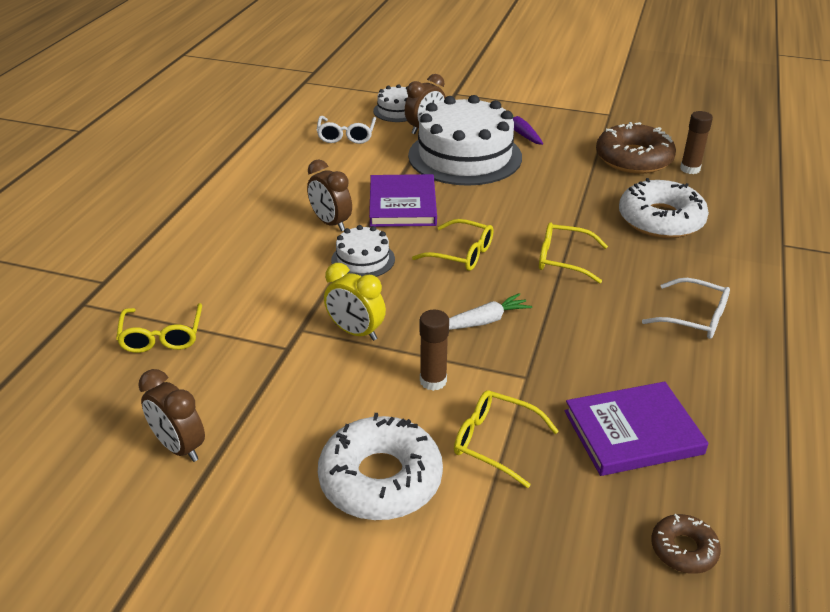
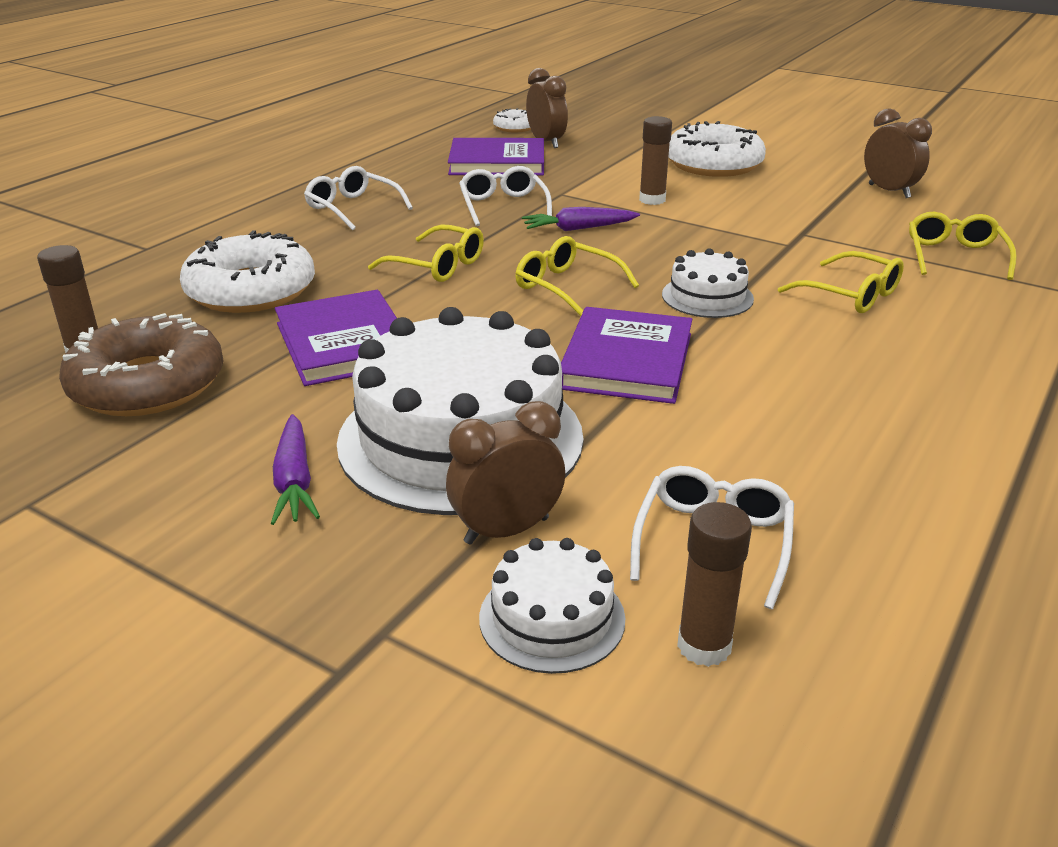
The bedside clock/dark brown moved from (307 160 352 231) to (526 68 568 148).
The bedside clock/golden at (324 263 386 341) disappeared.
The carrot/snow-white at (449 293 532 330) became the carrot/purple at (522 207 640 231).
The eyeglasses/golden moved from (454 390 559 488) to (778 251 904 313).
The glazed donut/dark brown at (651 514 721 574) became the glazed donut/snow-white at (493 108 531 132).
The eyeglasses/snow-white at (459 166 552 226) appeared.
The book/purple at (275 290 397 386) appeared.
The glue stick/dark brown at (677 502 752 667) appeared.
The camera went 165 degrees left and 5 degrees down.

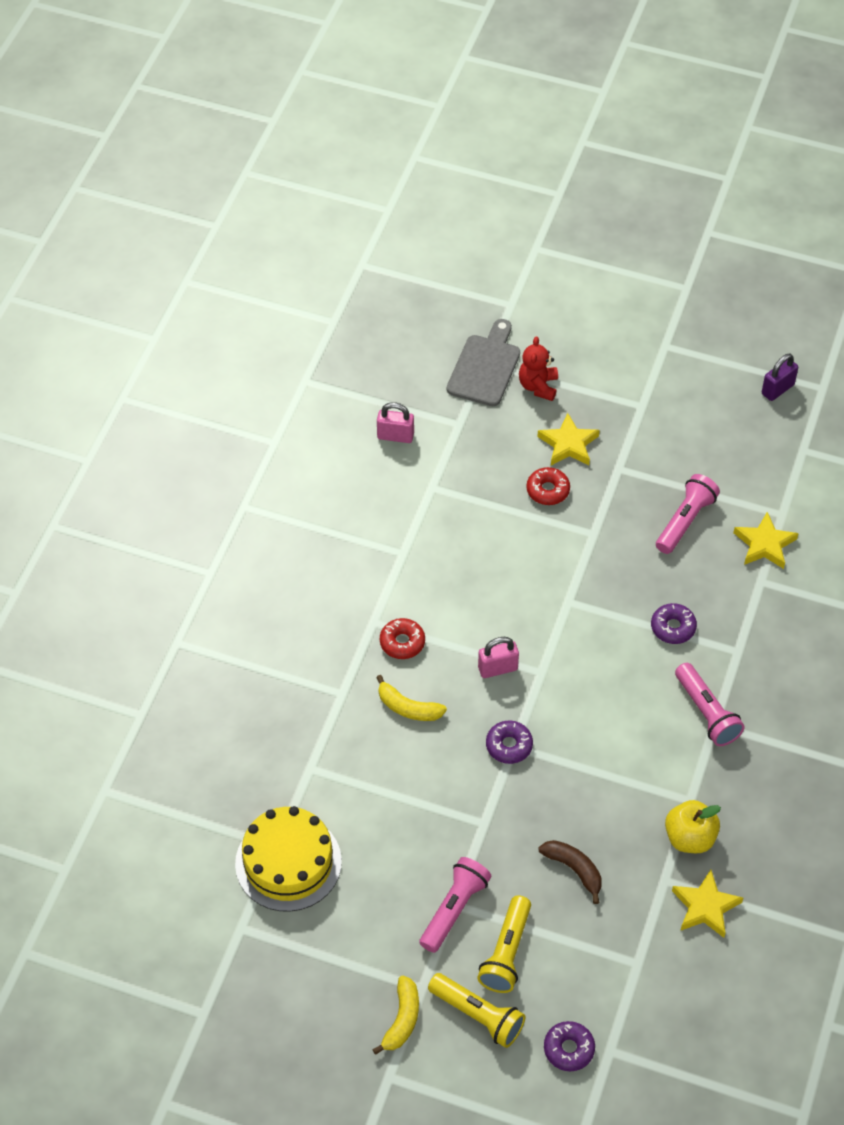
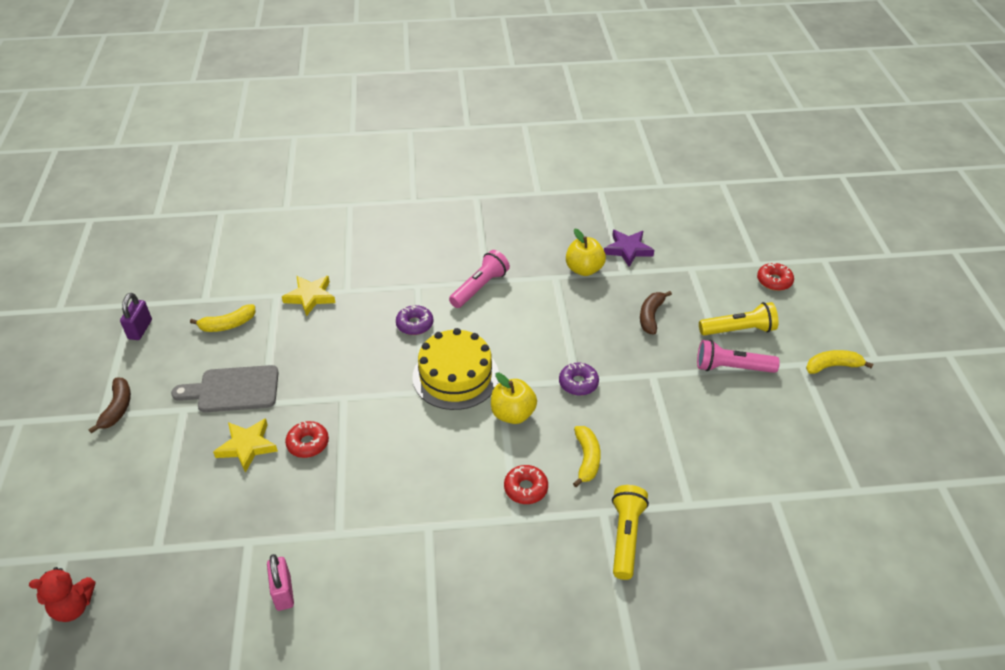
The cutting board/ash-grey moved from (447 319 520 406) to (171 365 279 412).
The teddy/red moved from (519 336 558 401) to (29 567 95 622).
The small lock/purple at (762 354 798 401) turned 75 degrees clockwise.
The pocket torch/rosy at (656 474 720 554) disappeared.
The small lock/rosy at (478 637 519 678) was replaced by the toy apple/golden at (491 372 537 424).
The cake/golden moved from (235 806 342 912) to (412 328 499 410).
The star shape/golden at (672 870 743 938) became the star shape/purple at (604 230 654 267).
The pocket torch/golden moved from (428 973 526 1048) to (612 485 649 580).
The glazed donut/purple at (544 1021 595 1071) became the glazed donut/red at (757 263 794 291).
The toy banana/golden at (190 304 256 332) appeared.
The toy banana/dark brown at (88 378 131 434) appeared.
The camera went 115 degrees left and 10 degrees down.

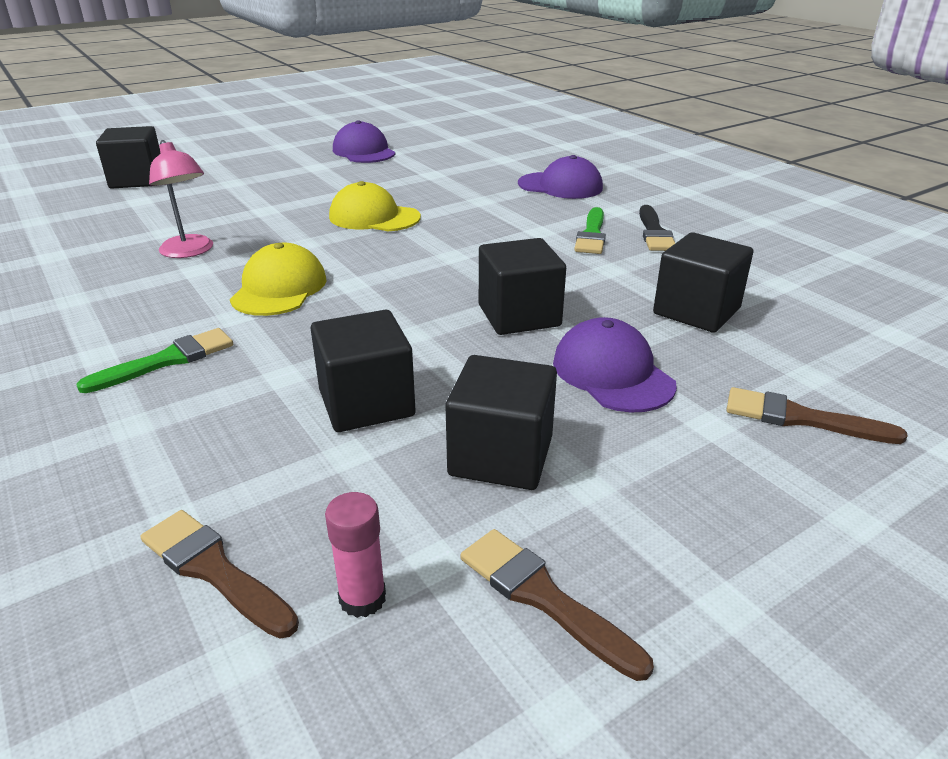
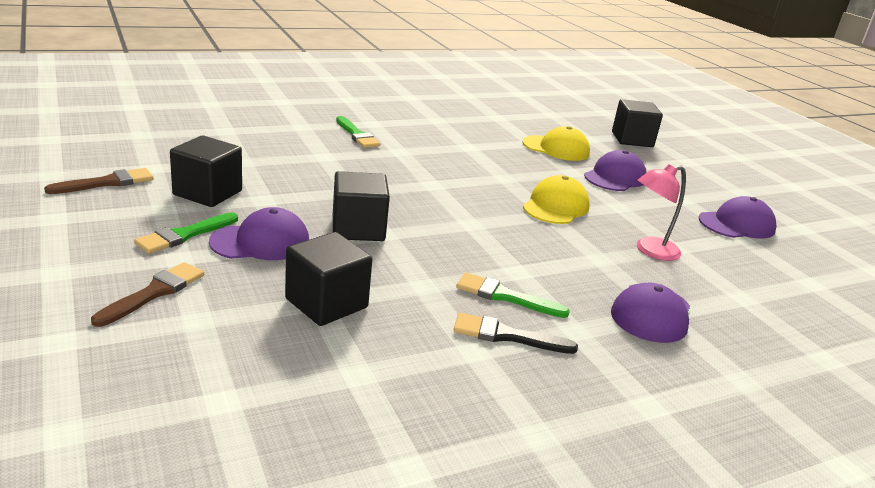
The desk lamp/rosy moved from (149 140 213 258) to (637 164 686 261).
The peaked cap/golden moved from (230 243 327 316) to (522 126 590 161).
The cube/ebony at (310 310 416 432) disappeared.
The glue stick/rosy at (325 492 386 618) disappeared.
The paint brush/dark brown at (141 510 299 639) disappeared.
The peaked cap/purple at (584 150 647 191) appeared.
The paint brush/leaf-green at (134 212 238 254) appeared.
The camera went 95 degrees right and 5 degrees down.

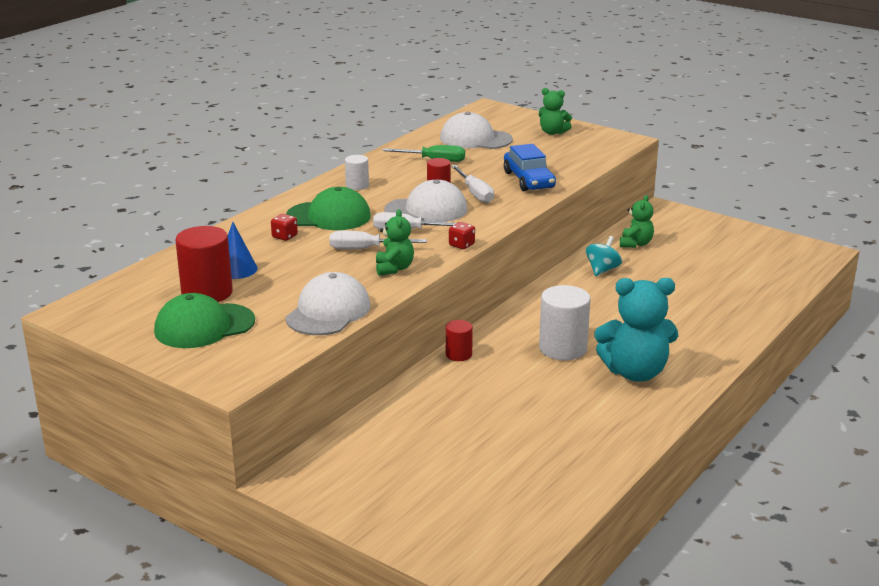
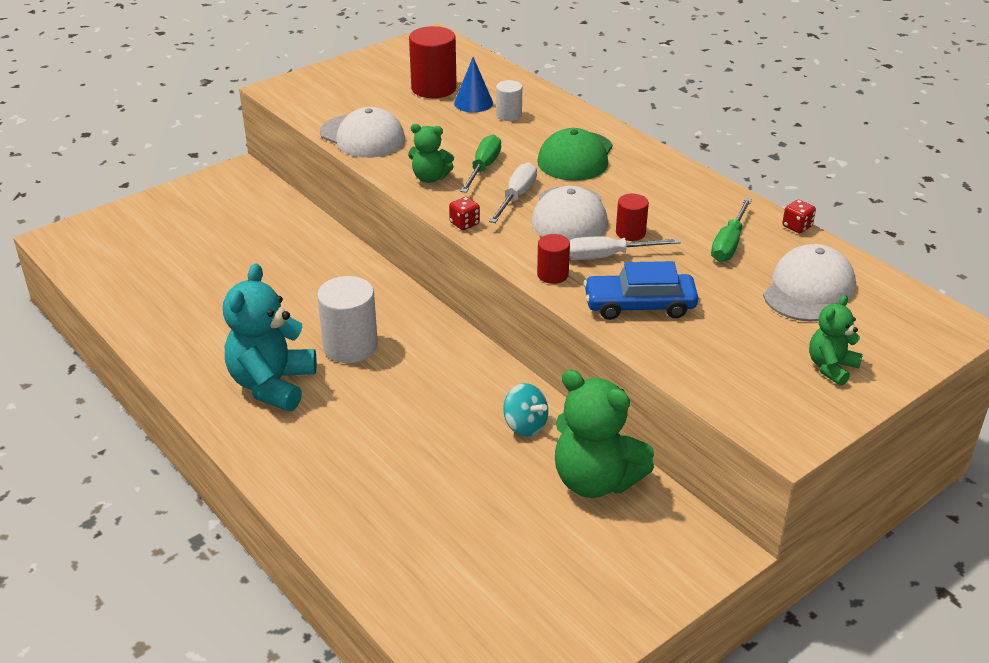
The cylinder/snow-white moved from (345 155 369 190) to (496 80 522 121).
The teddy/leaf-green at (620 195 654 248) changed to 1.84 times the size.
The die/red moved from (271 214 298 241) to (782 200 816 233).
The hand screwdriver/snow-white at (329 231 427 249) became the hand screwdriver/leaf-green at (460 135 501 193).
The peaked cap/leaf-green at (154 293 255 348) disappeared.
The cylinder/red moved from (446 320 473 361) to (537 234 570 284).
The camera went 105 degrees right and 10 degrees up.

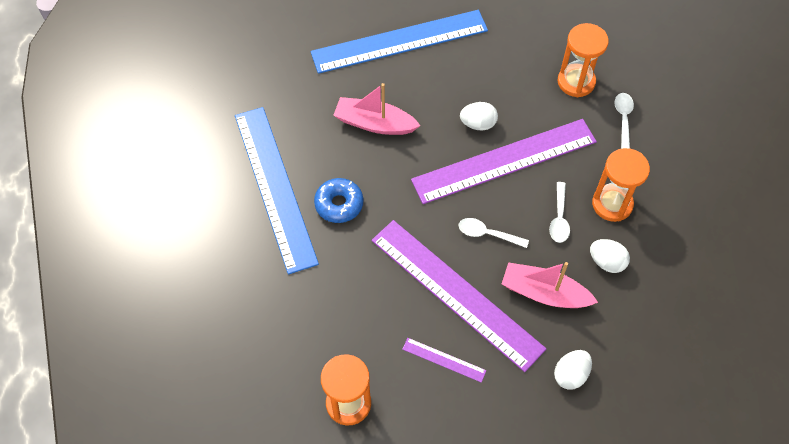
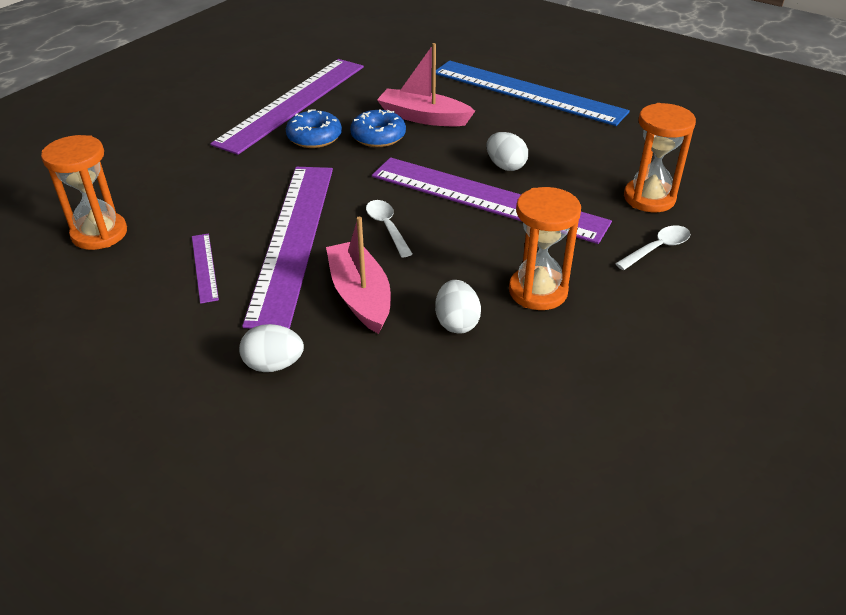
The sailboat/rosy at (333 83 420 135) turned 45 degrees counterclockwise.
The measuring stick/royal blue at (235 107 319 274) became the measuring stick/purple at (210 59 364 155).
The tablespoon/snow-white at (549 182 570 243) disappeared.
The glazed donut/royal blue at (350 109 406 147) appeared.
The camera went 50 degrees right and 20 degrees down.

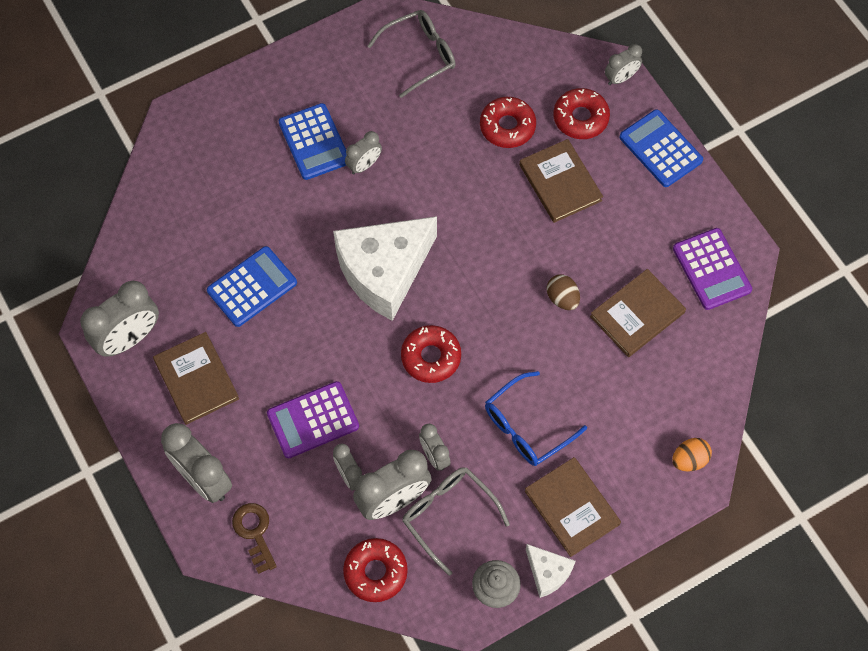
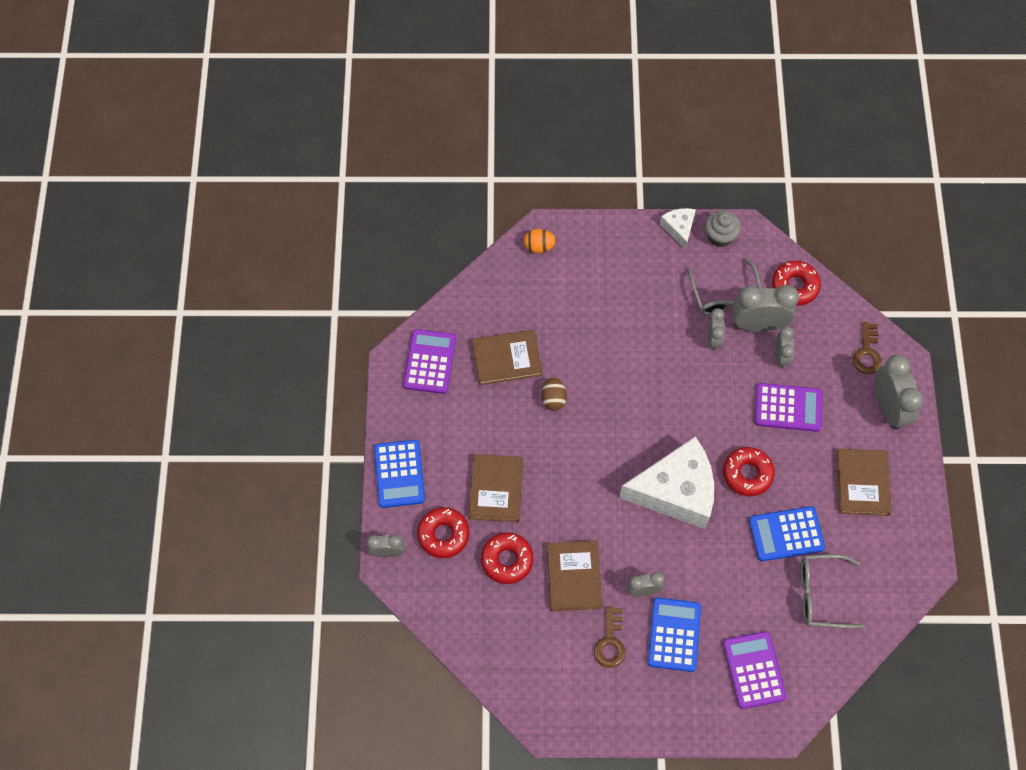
The eyeglasses/ash-grey moved from (367 10 456 98) to (800 554 865 628).
The bedside clock/ash-grey at (80 281 159 357) disappeared.
The glazed donut/red moved from (401 325 461 383) to (723 447 775 496).
The eyeglasses/royal blue at (485 371 587 466) disappeared.
The book/dark brown moved from (525 457 621 557) to (547 541 602 611).
The key/dark brown at (594 606 625 668) appeared.
The pocket calculator/purple at (723 631 787 709) appeared.
The camera went 150 degrees left and 0 degrees up.

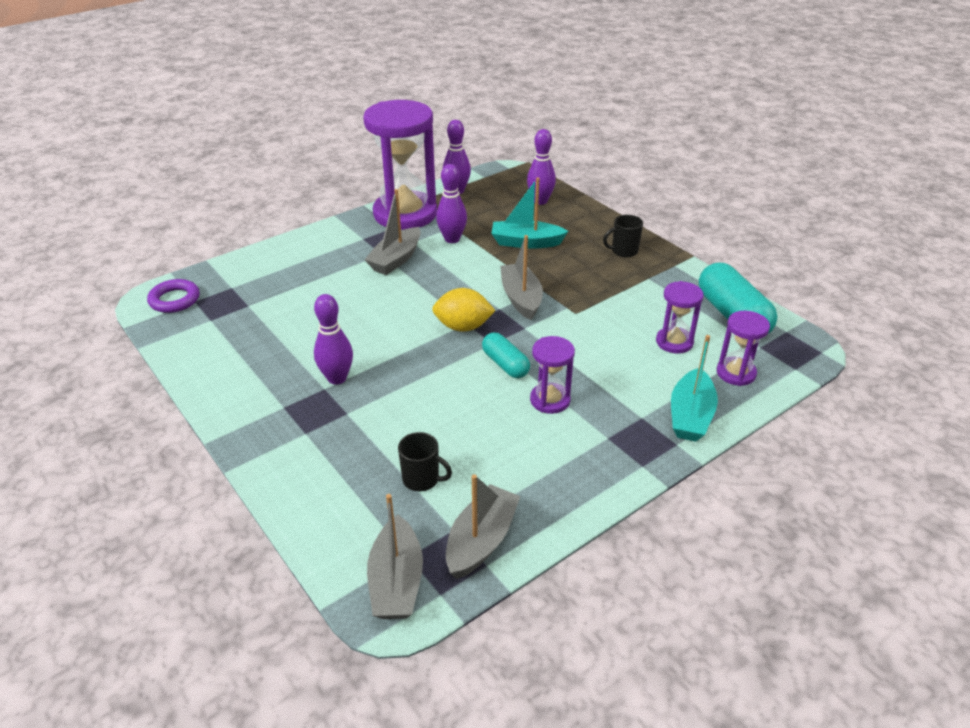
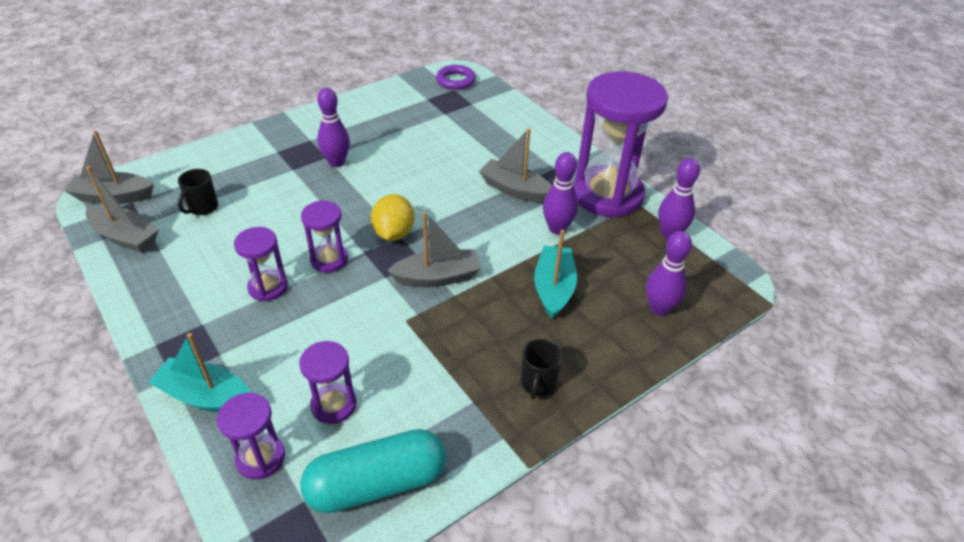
The mug/ebony at (603 215 643 257) turned 150 degrees counterclockwise.
The pill shape/turquoise at (482 332 530 378) was replaced by the hourglass/purple at (301 200 348 273).
The camera went 90 degrees right and 5 degrees up.

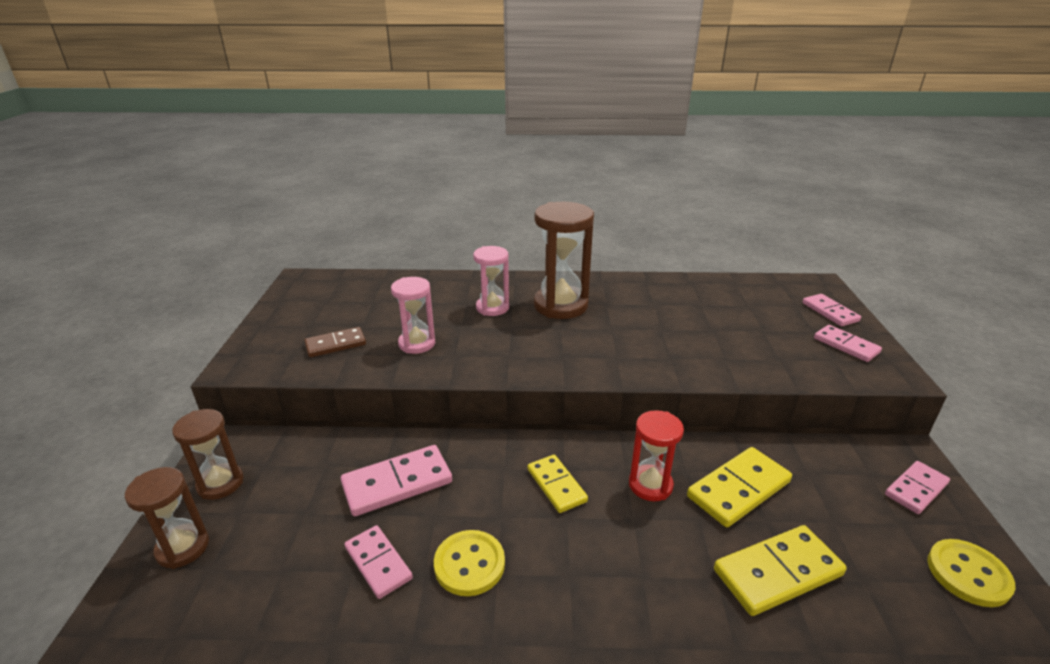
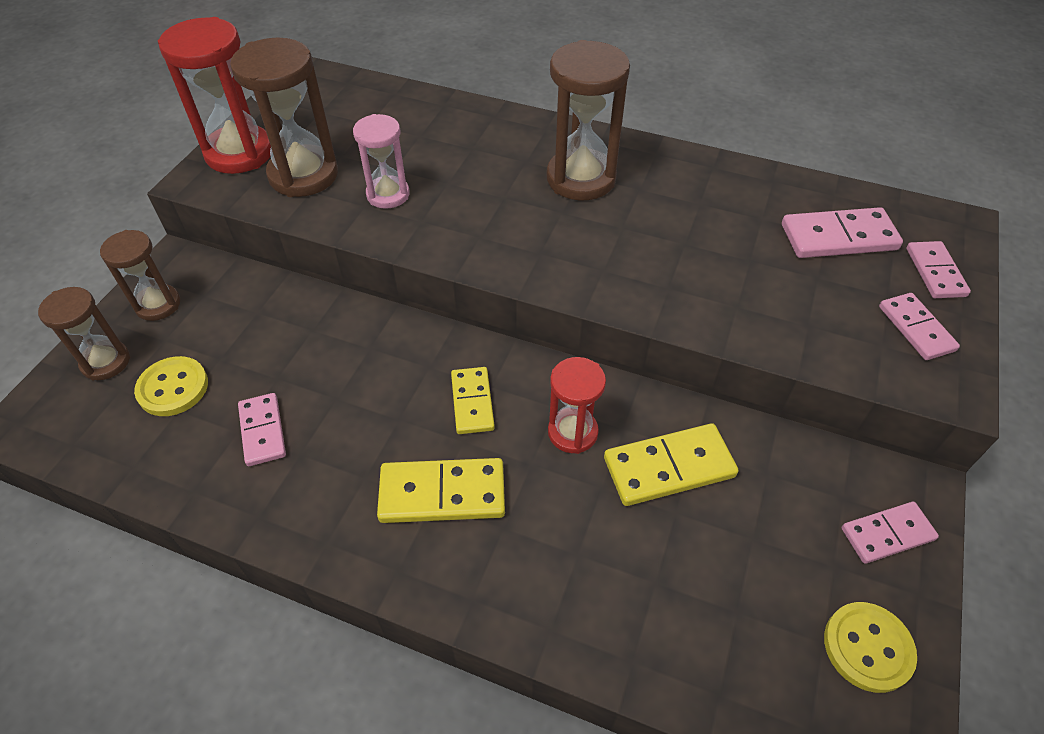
The hourglass/rosy at (473 246 509 316) disappeared.
The domino piece/dark brown at (304 327 366 357) was replaced by the hourglass/dark brown at (230 38 338 197).
The domino piece/rosy moved from (341 445 452 516) to (782 207 903 258).
The domino piece/golden moved from (714 525 847 616) to (377 458 505 523).
The shirt button/golden moved from (434 530 505 596) to (134 356 208 416).
The hourglass/red at (158 17 271 174) appeared.
The camera went 20 degrees right and 20 degrees up.

